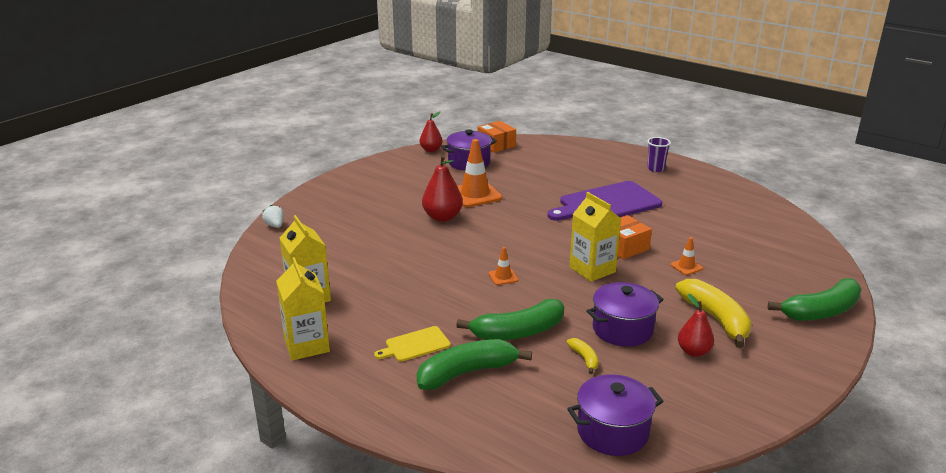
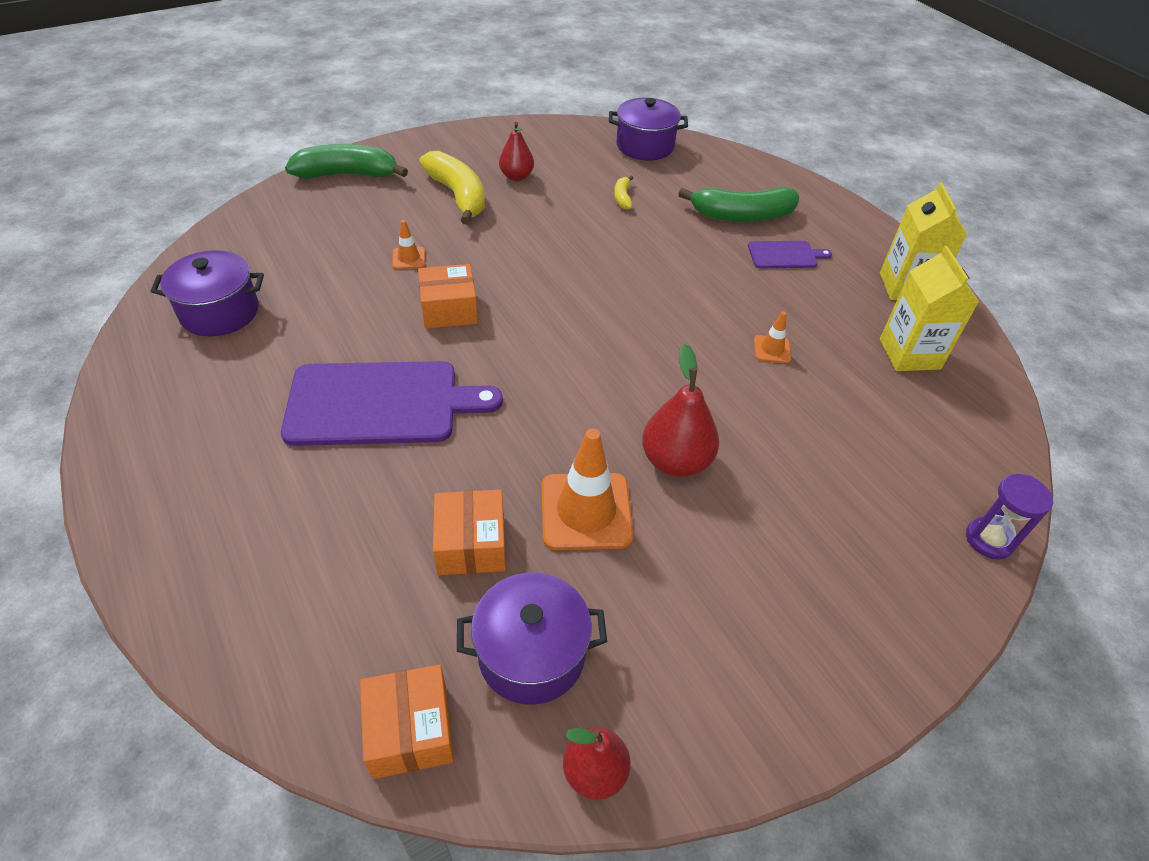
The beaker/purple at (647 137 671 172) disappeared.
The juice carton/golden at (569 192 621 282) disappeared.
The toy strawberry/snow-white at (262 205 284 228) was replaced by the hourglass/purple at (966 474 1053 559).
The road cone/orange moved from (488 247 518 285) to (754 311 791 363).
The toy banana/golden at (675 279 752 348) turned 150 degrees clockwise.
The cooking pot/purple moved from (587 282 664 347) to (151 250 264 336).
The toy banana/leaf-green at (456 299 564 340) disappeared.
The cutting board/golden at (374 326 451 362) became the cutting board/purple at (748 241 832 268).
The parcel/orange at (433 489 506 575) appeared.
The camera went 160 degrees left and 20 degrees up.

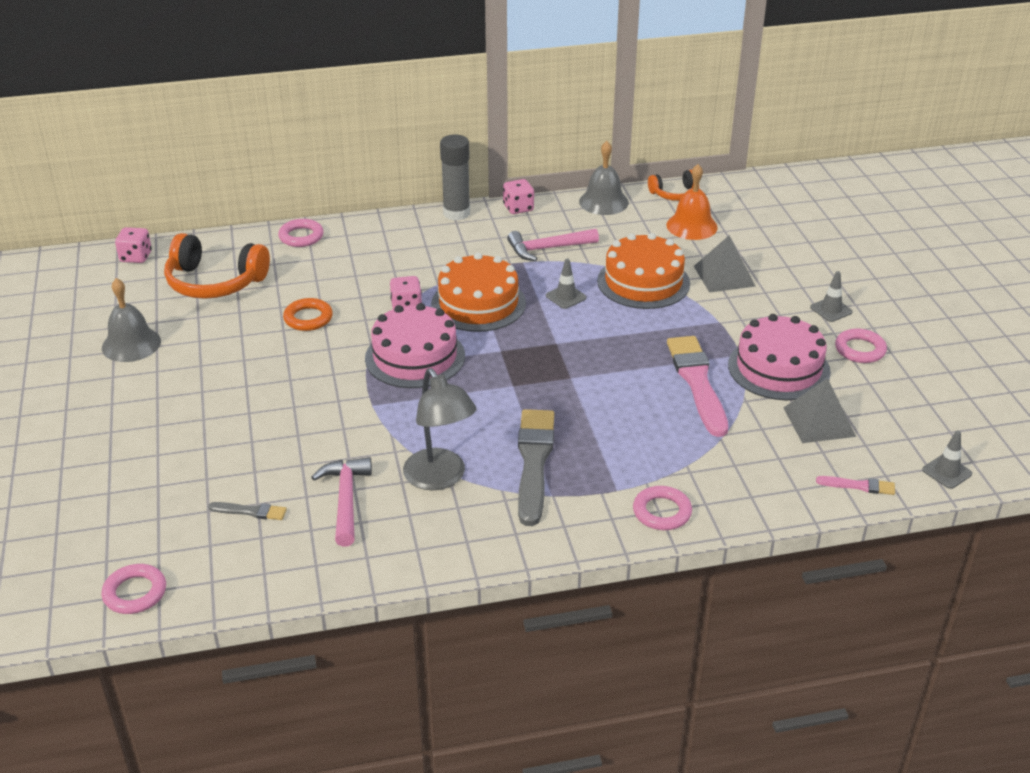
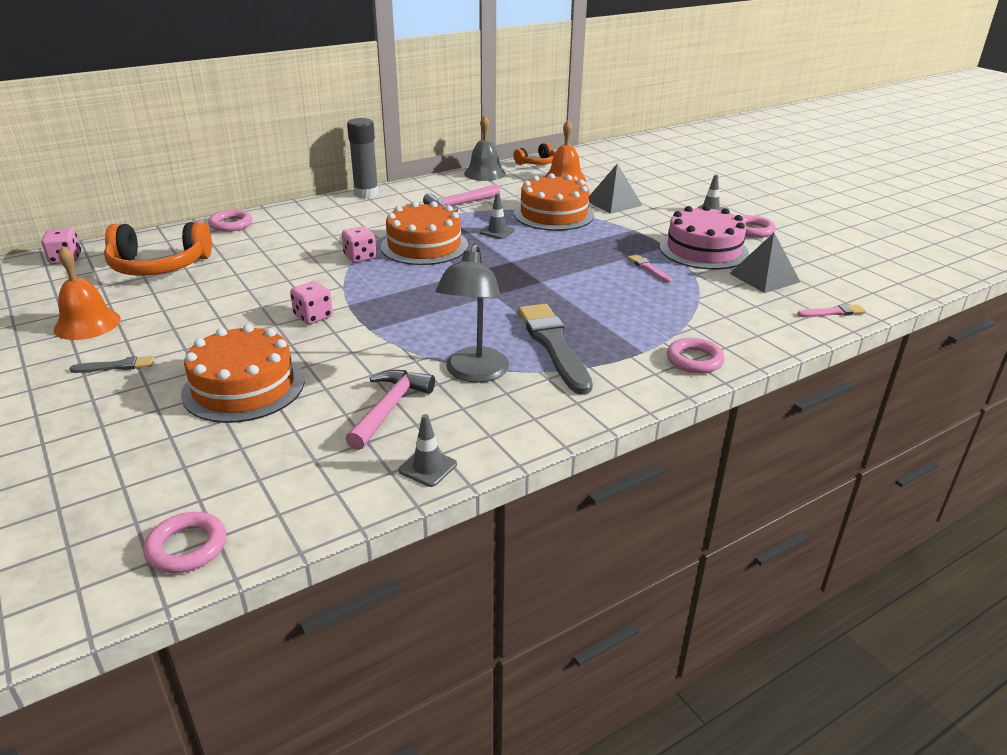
The die/rosy moved from (503 179 534 214) to (290 281 333 324).
The school bell/ash-grey at (102 278 161 362) became the school bell/orange at (54 246 121 340).
The hoop/orange at (283 298 333 331) disappeared.
The cake/rosy at (365 303 465 388) disappeared.
The paint brush/rosy at (667 336 728 437) changed to 0.46 times the size.
The desk lamp/ash-grey at (403 368 477 490) turned 60 degrees clockwise.
The road cone/ash-grey moved from (922 431 972 489) to (398 414 457 487).
The hammer/rosy at (311 457 372 547) turned 45 degrees clockwise.
The paint brush/ash-grey moved from (208 502 287 520) to (70 356 154 373).
The cake/orange at (181 324 304 423) appeared.
The camera went 20 degrees left and 5 degrees down.

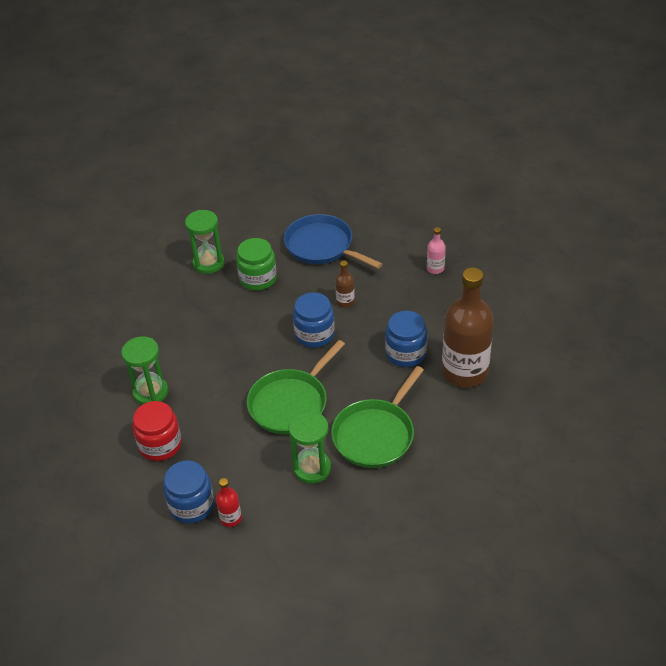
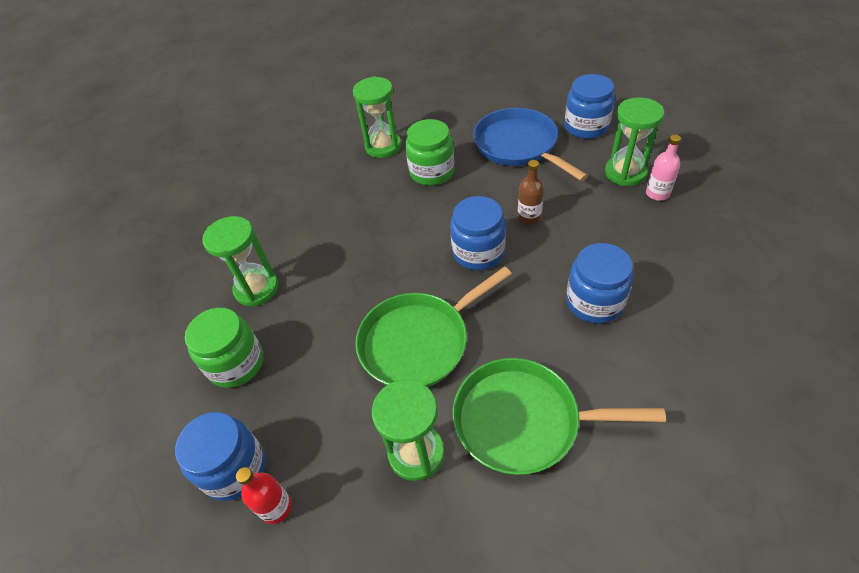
The bottle/dark brown at (442 267 494 388) disappeared.
The frying pan/leaf-green at (331 366 424 468) turned 45 degrees clockwise.
The jar/red at (132 401 182 461) became the jar/leaf-green at (185 308 263 388).
The jar/royal blue at (564 74 615 139) appeared.
The hourglass/leaf-green at (605 97 664 186) appeared.
The camera went 20 degrees right and 5 degrees up.

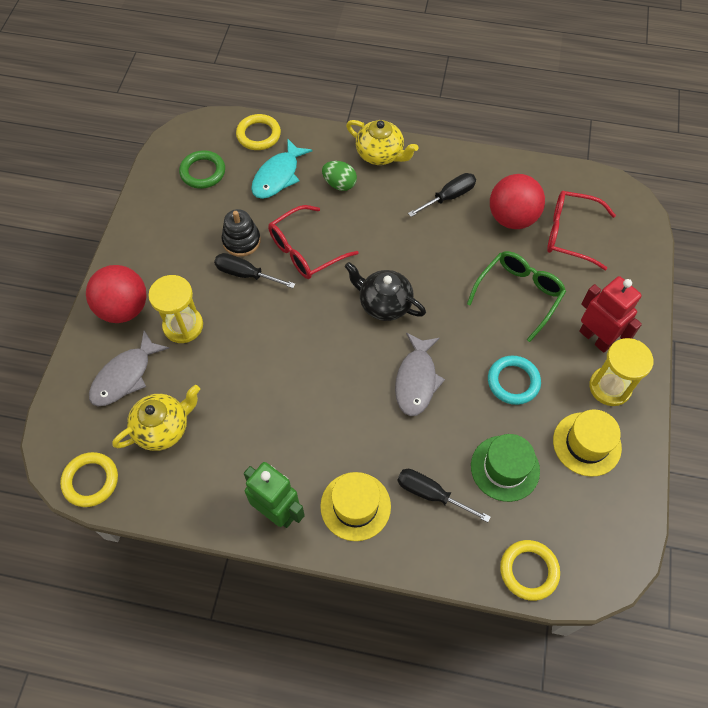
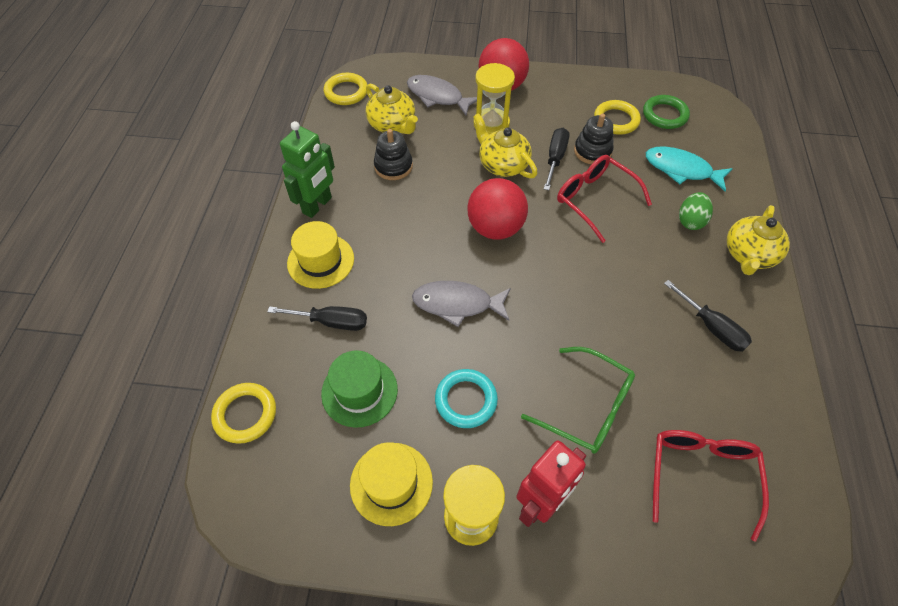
The hoop/golden moved from (236 114 281 150) to (594 100 641 135).
The ball/red moved from (490 174 545 229) to (467 178 528 240).
The china teapot/ebony at (345 262 426 321) disappeared.
The hand screwdriver/ebony at (397 469 490 522) turned 75 degrees clockwise.
The china teapot/golden at (473 113 537 178) appeared.
The ring stacker/ebony at (374 129 413 180) appeared.
The camera went 85 degrees right and 5 degrees down.

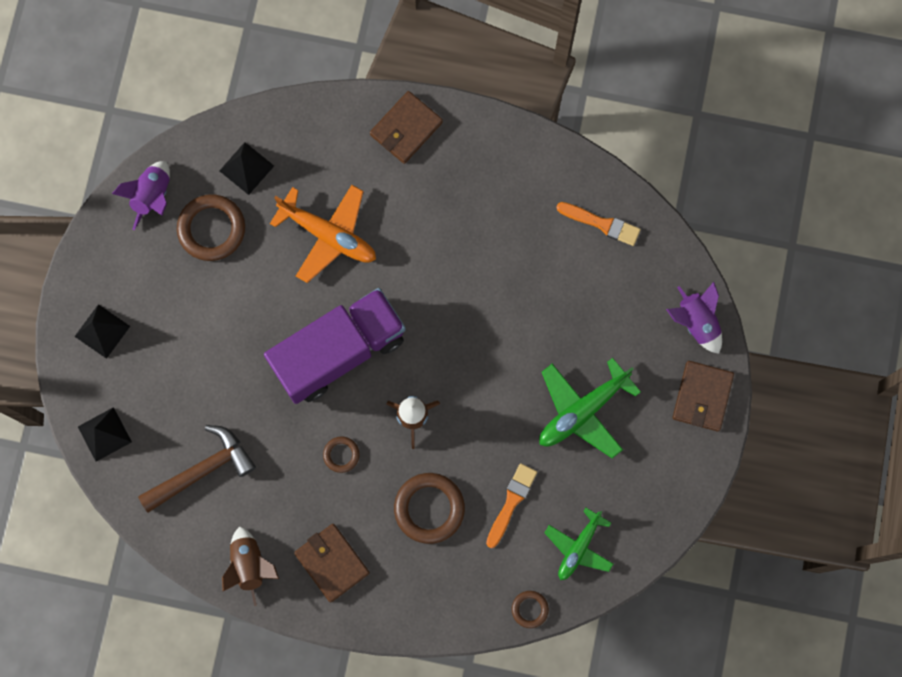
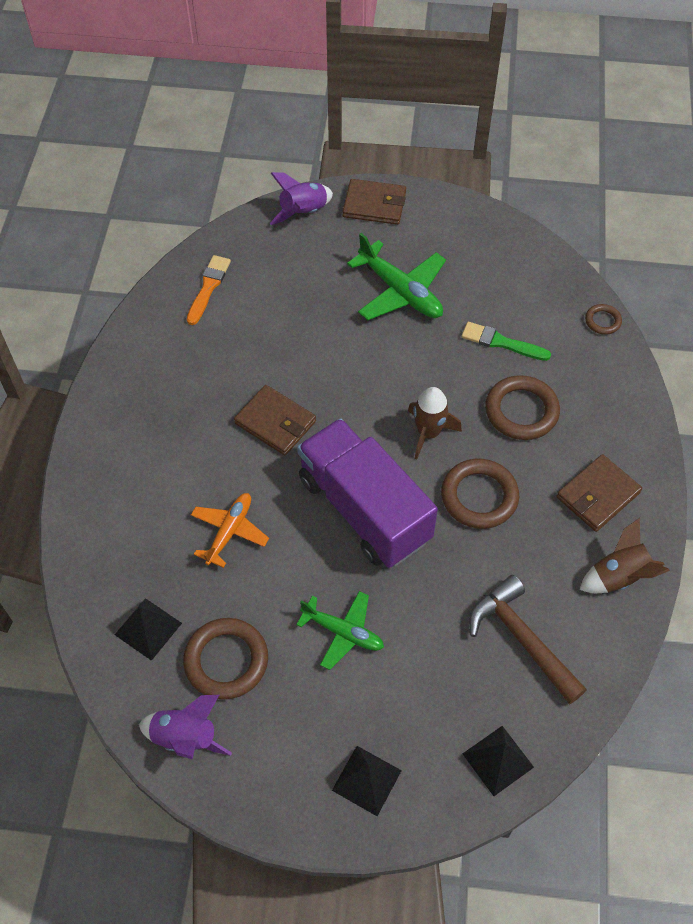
The wallet/dark brown moved from (370 91 443 164) to (234 385 316 455).
The aeroplane/orange at (270 185 376 283) changed to 0.66 times the size.
The hoop/dark brown at (323 436 360 473) changed to 1.93 times the size.
The paint brush/orange at (486 463 537 548) became the paint brush/leaf-green at (461 322 551 361).
The aeroplane/leaf-green moved from (545 508 613 580) to (296 591 384 670).
The camera went 95 degrees left and 20 degrees down.

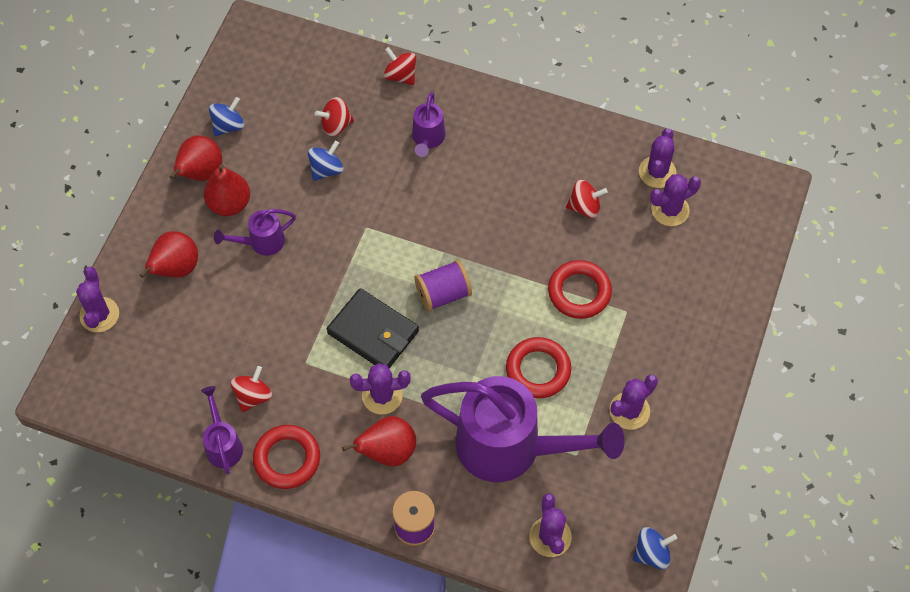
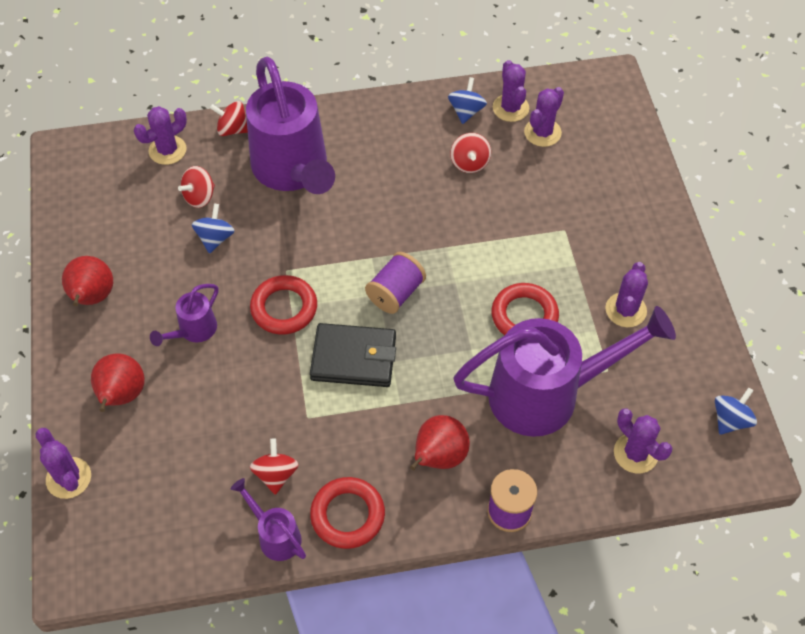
The watering can/purple at (412 92 445 157) changed to 2.24 times the size.
The spinning top/royal blue moved from (209 97 244 136) to (448 77 487 124).
The toy pear/red at (204 164 250 216) disappeared.
The spinning top/red at (566 180 608 218) turned 120 degrees clockwise.
The hoop/red moved from (548 260 612 319) to (250 275 317 335).
The prickly plant/purple moved from (350 363 411 414) to (134 106 187 165).
The camera went 30 degrees left and 5 degrees down.

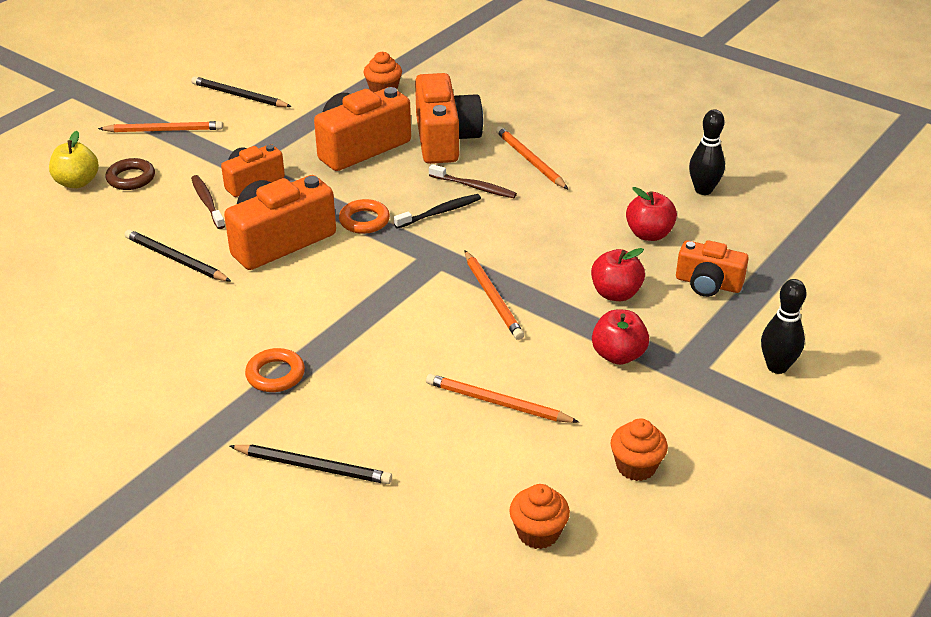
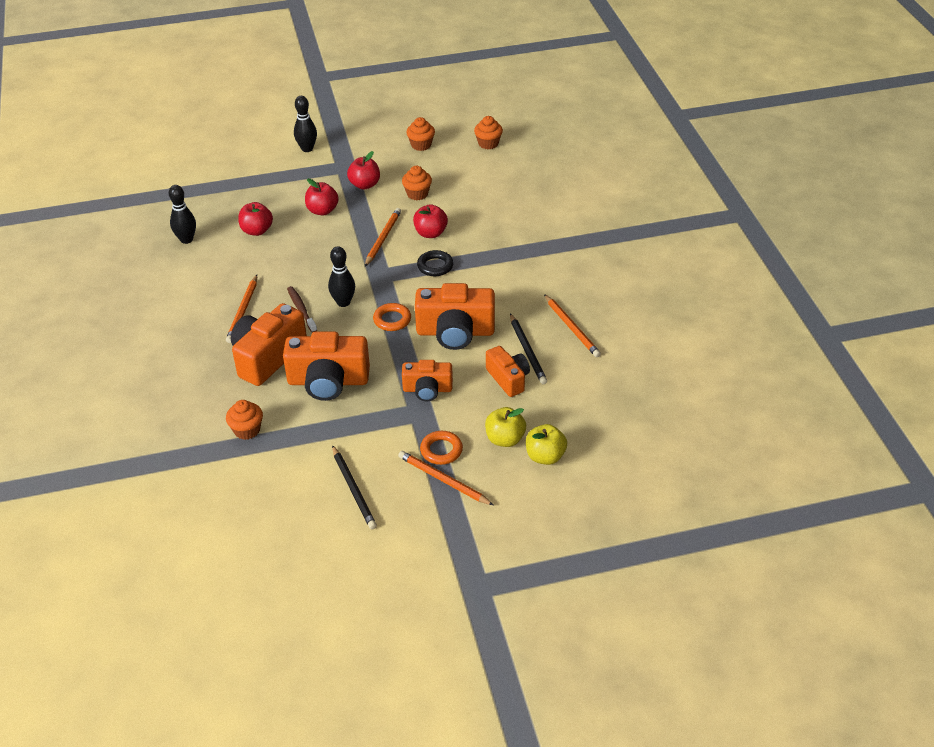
The hoop/dark brown at (105 158 155 190) was replaced by the toy apple/golden at (485 407 526 447).
The toothbrush/dark brown at (191 175 225 229) disappeared.
The toothbrush/ebony at (394 194 481 229) was replaced by the bowling pin/ebony at (328 246 355 307).
The compact camera/orange moved from (676 240 749 297) to (486 346 530 397).
The hoop/orange moved from (245 348 305 392) to (420 431 463 465).
The pencil/orange moved from (426 374 579 423) to (544 294 601 357).
The pencil/ebony at (230 445 392 484) disappeared.
The muffin/orange at (402 166 432 200) appeared.
The toy apple/red at (413 204 448 238) appeared.
The hoop/ebony at (417 250 454 276) appeared.
The camera went 140 degrees left and 5 degrees up.

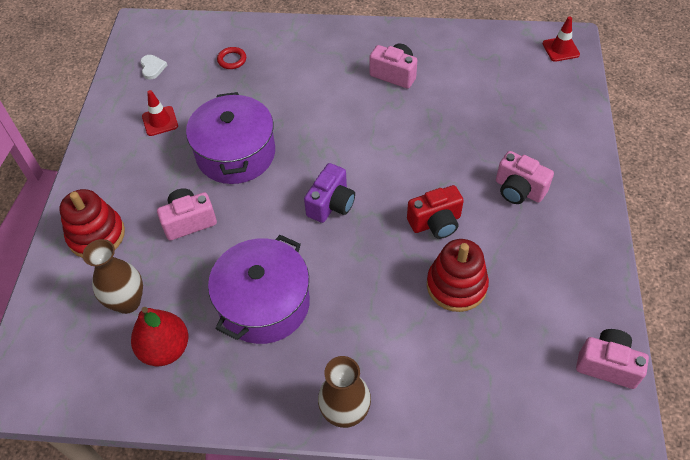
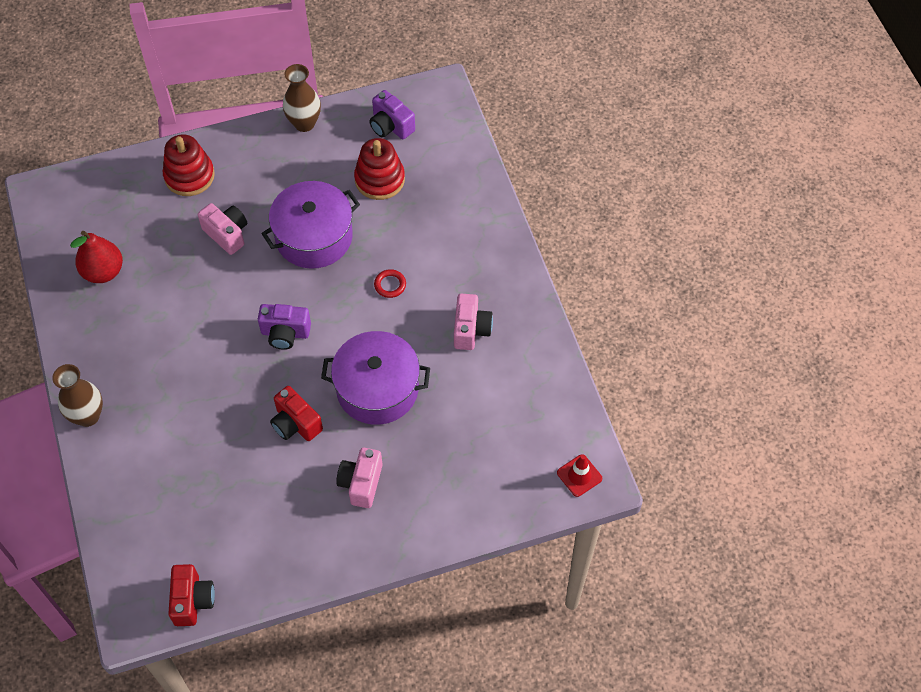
The hoop/red moved from (217 47 246 69) to (374 269 406 298).
The love heart/snow-white at (140 55 167 80) was replaced by the compact camera/purple at (369 90 415 139).
The road cone/red at (142 90 178 136) disappeared.
The cooking pot/purple moved from (208 235 310 344) to (321 331 430 425).
The tall vase/dark brown moved from (83 239 143 314) to (283 64 321 132).
The ring stacker/red moved from (427 239 489 312) to (354 138 405 200).
The compact camera/rosy at (576 329 649 389) became the compact camera/red at (168 564 215 626).
The camera went 65 degrees right and 5 degrees up.

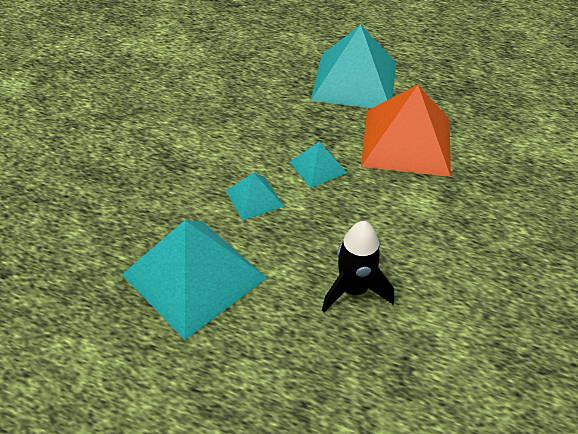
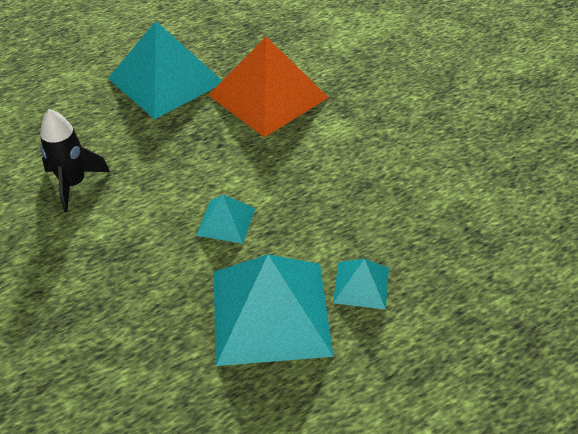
The solid pyramid/turquoise moved from (289 141 347 188) to (333 259 389 310).
The spaceship/ebony moved from (322 221 394 312) to (40 109 110 212).
The camera went 50 degrees left and 0 degrees up.

